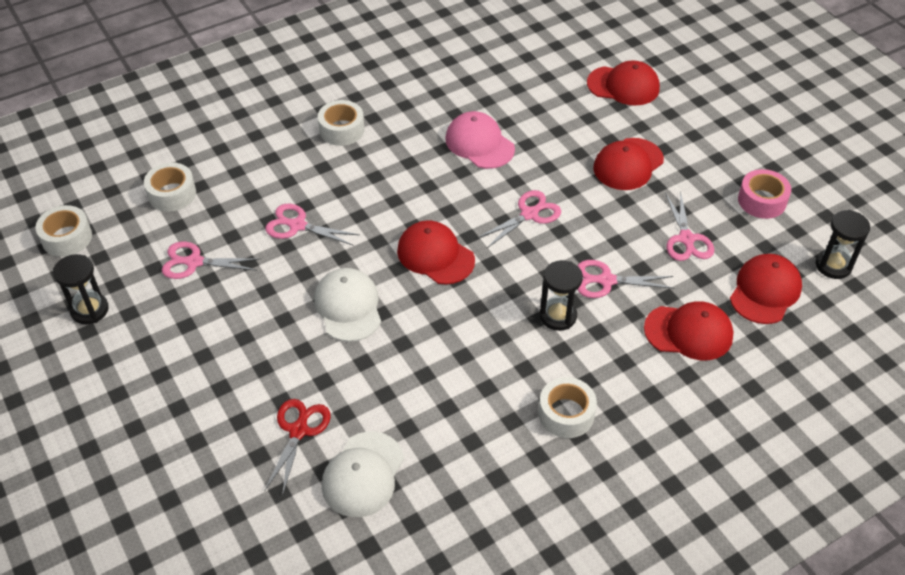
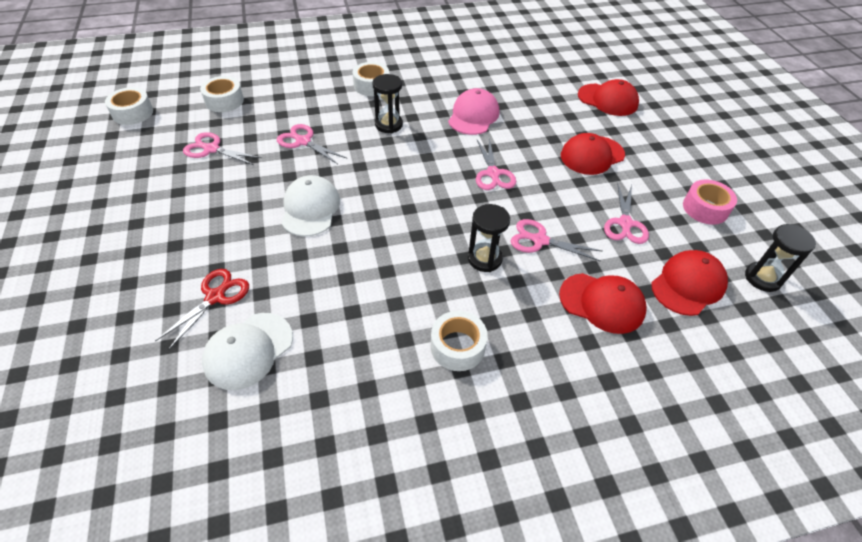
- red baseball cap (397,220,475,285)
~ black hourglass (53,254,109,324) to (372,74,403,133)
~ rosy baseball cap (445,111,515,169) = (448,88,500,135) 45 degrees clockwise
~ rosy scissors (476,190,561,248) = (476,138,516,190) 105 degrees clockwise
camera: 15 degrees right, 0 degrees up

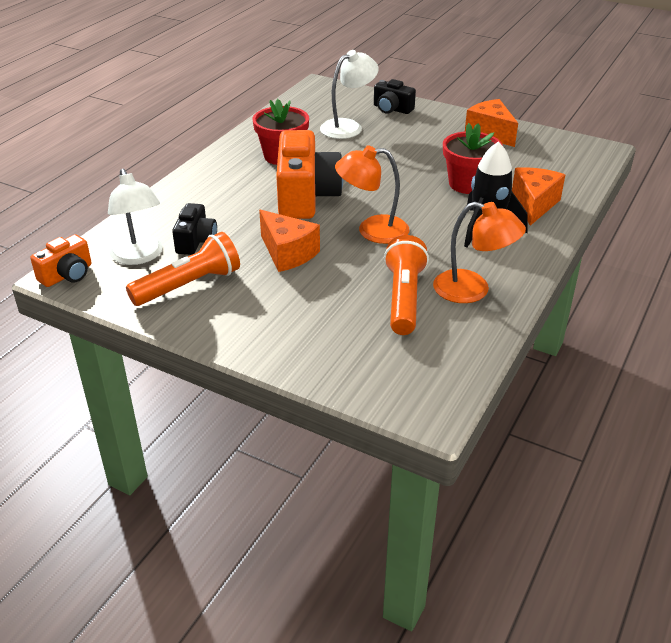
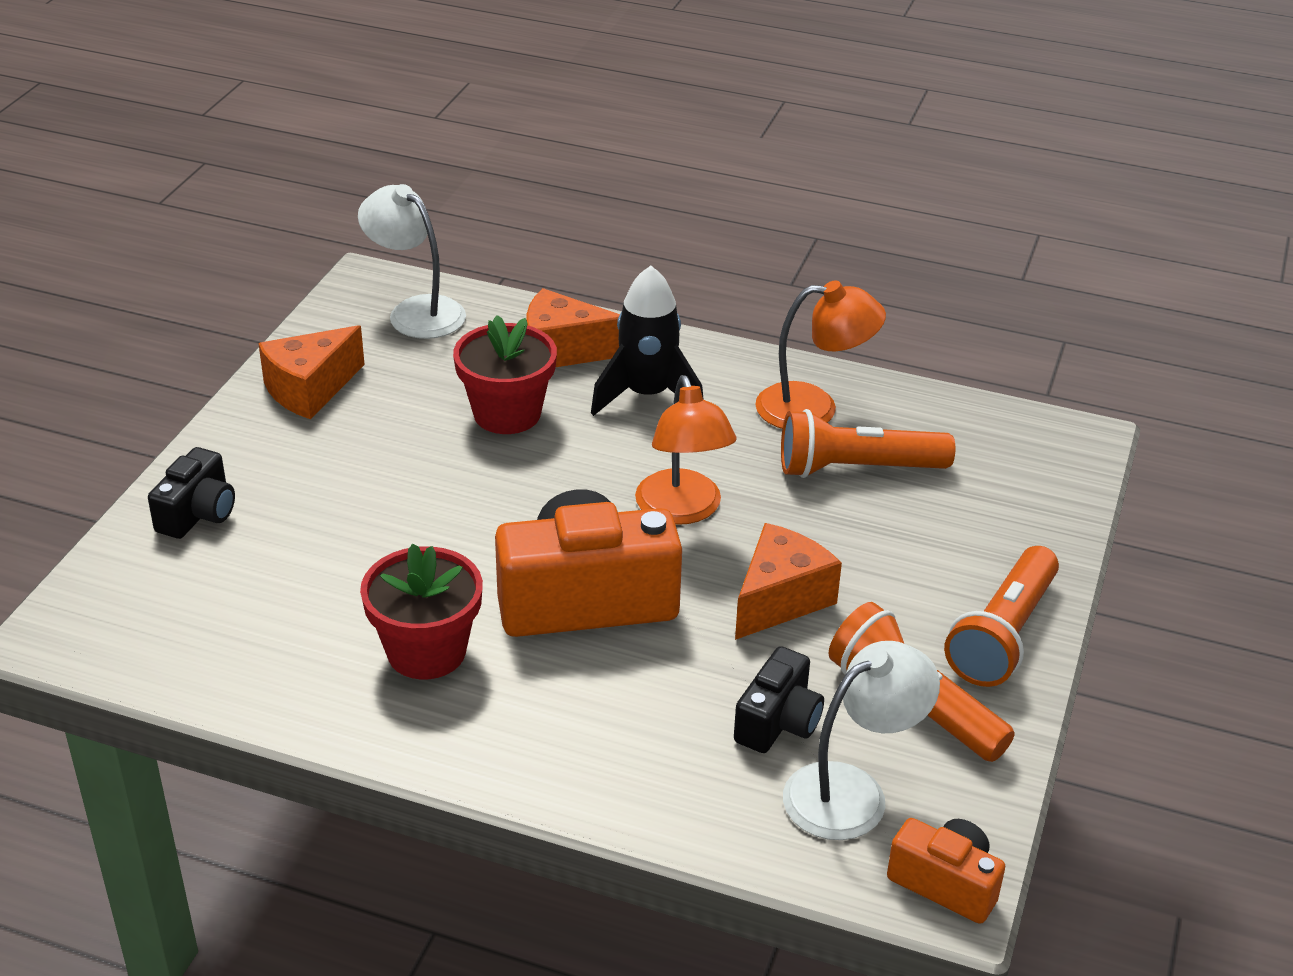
+ orange-coloured flashlight (944,546,1059,687)
~ snow-white lamp (320,50,379,139) to (358,184,466,339)
~ black compact camera (172,203,217,255) = (734,646,824,753) 120 degrees clockwise
~ orange-coloured lamp (433,202,526,303) = (755,280,886,429) 75 degrees clockwise
camera: 100 degrees left, 0 degrees up

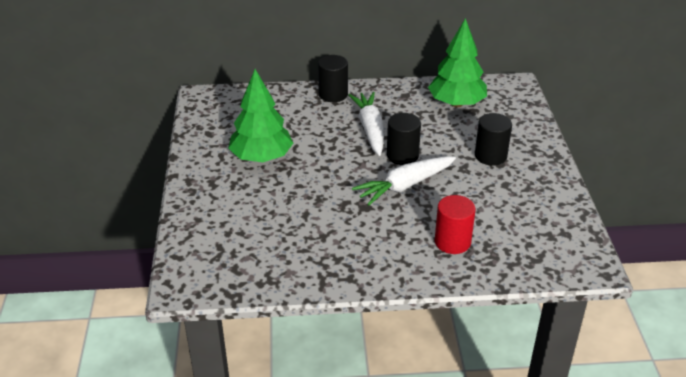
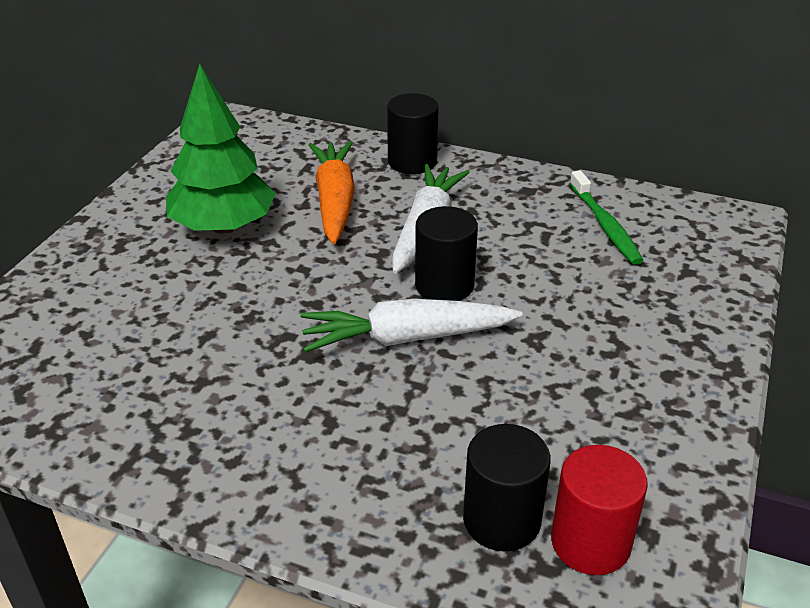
+ orange-coloured root vegetable (308,141,355,244)
~ red cylinder (435,195,476,254) to (551,445,648,575)
~ black cylinder (475,113,512,166) to (463,424,551,552)
~ leaf-green toy tree (428,18,487,107) to leaf-green tooth brush (570,170,644,265)
camera: 25 degrees right, 0 degrees up

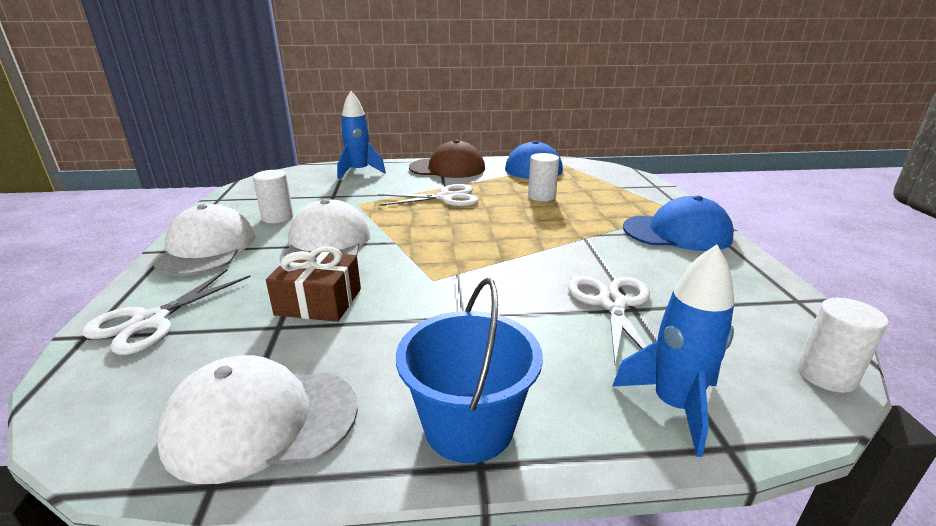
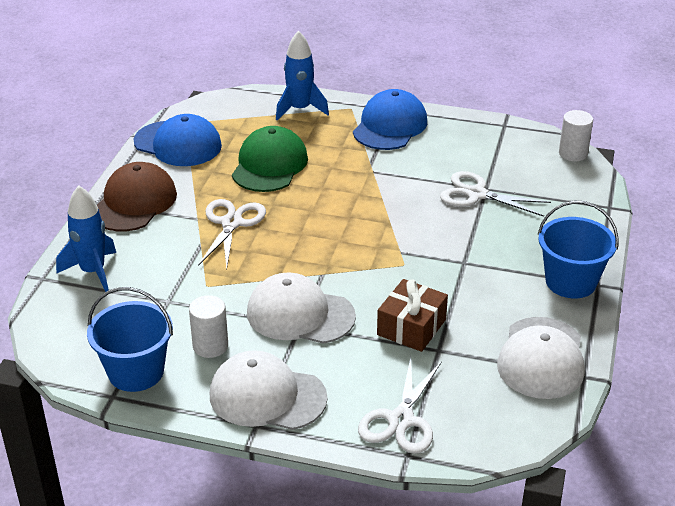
+ blue sand bucket (87,287,173,392)
~ blue rocket (612,245,734,457) to (276,30,329,121)
~ snow-white cylinder (528,153,559,201) to leaf-green baseball cap (232,126,308,192)
~ snow-white scissors (82,269,251,355) = (358,357,442,454) 60 degrees clockwise
camera: 70 degrees left, 10 degrees up

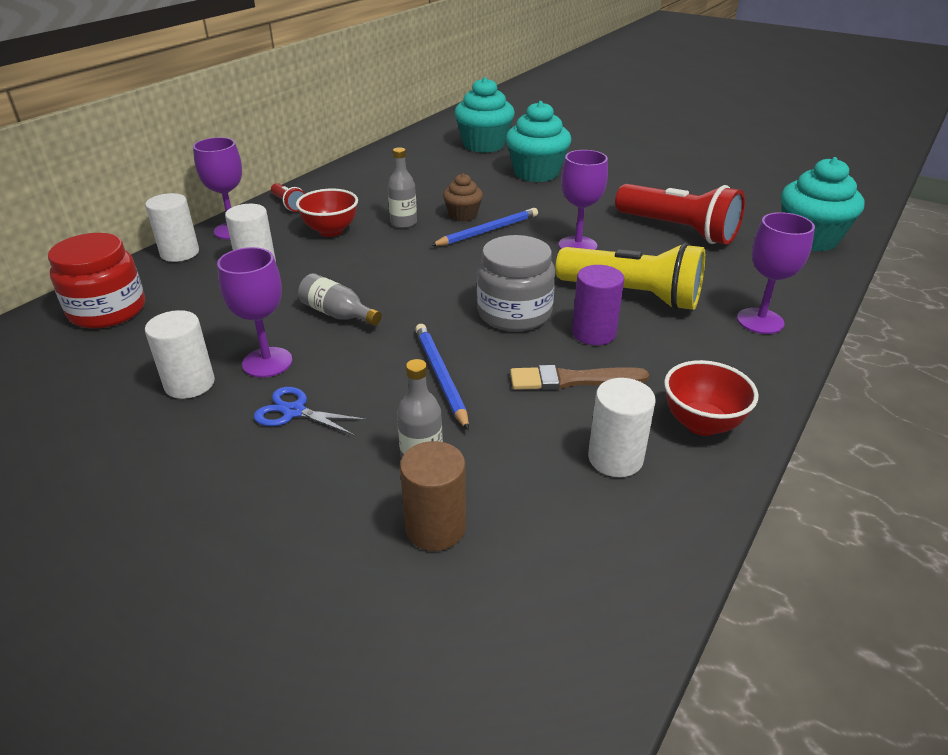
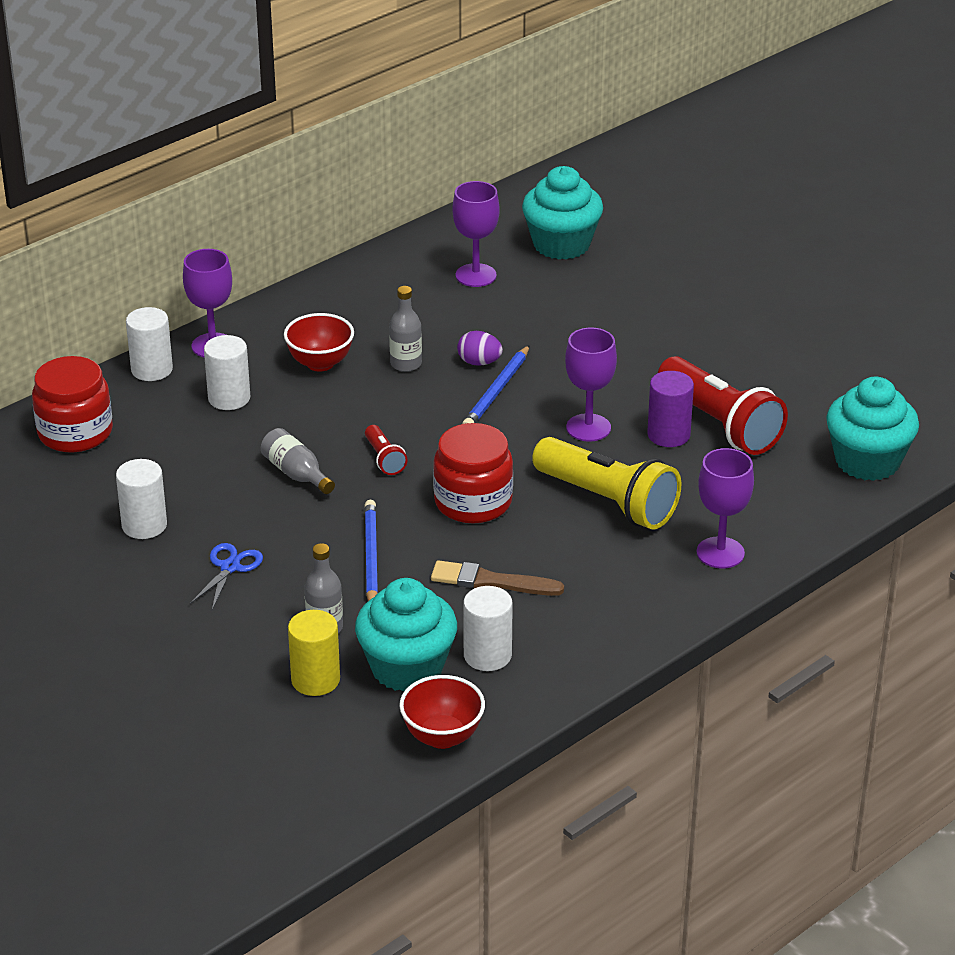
~ royal purple wine glass (217,247,292,378) to (452,181,500,287)
~ red flashlight (271,183,305,212) to (365,425,408,475)
~ turquoise cupcake (506,101,572,182) to (355,578,457,692)
~ royal purple cylinder (572,265,624,345) to (647,371,694,447)
~ red serving bowl (664,360,759,436) to (399,675,485,749)
~ brown cupcake (443,173,483,221) to royal purple toy egg (457,331,503,366)
~ brown cylinder (400,441,466,551) to yellow cylinder (288,610,340,696)
~ gray jam jar (477,235,555,332) to red jam jar (433,423,513,523)
~ blue scissors (254,387,367,435) = (190,543,263,610) 75 degrees clockwise
~ blue lead pencil (430,208,538,246) = (462,345,530,424) 135 degrees clockwise
camera: 15 degrees right, 0 degrees up

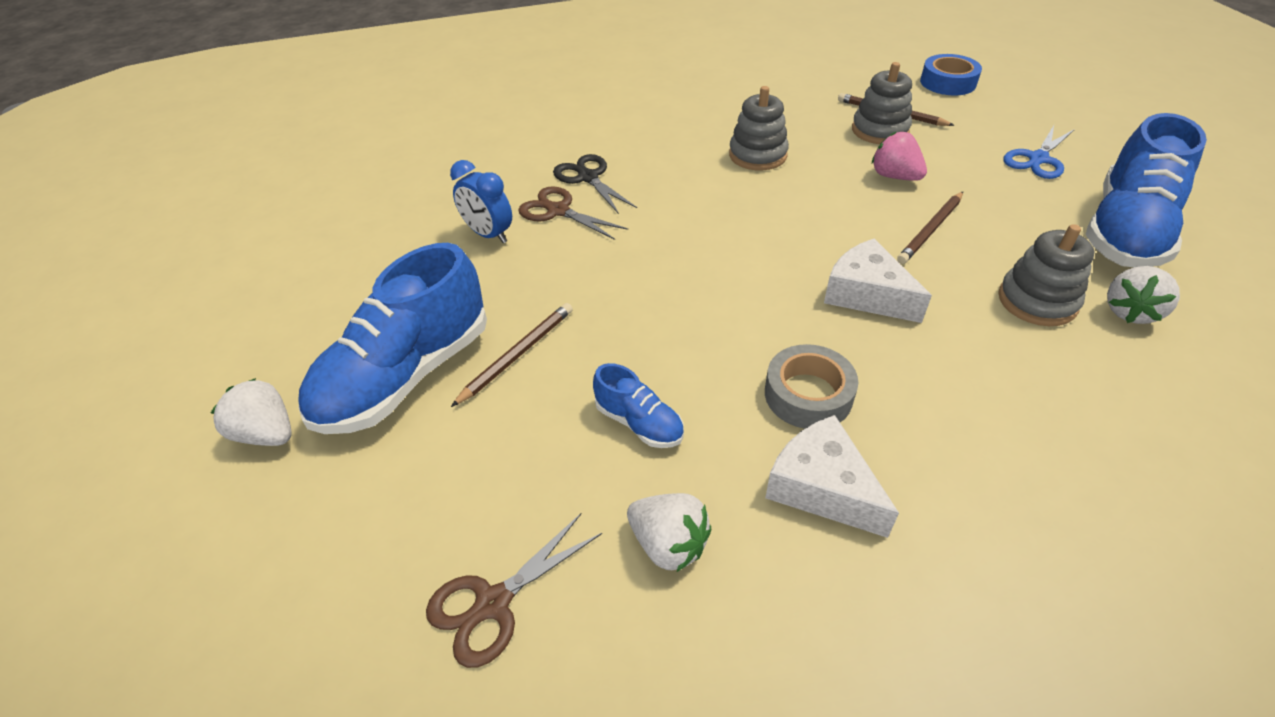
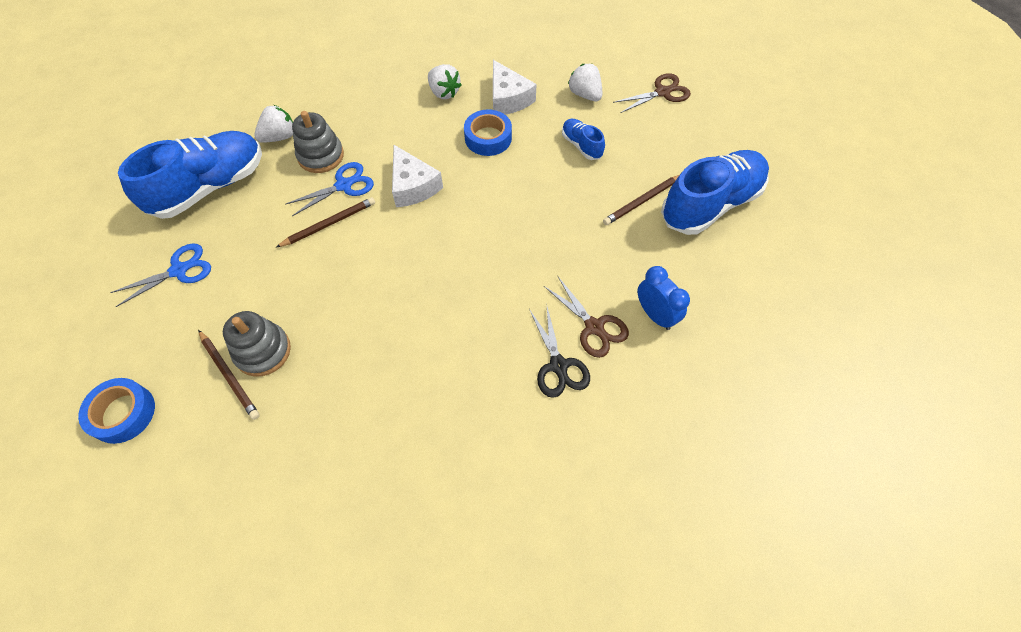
- gray stacking toy (729,86,789,170)
- rosy strawberry (872,131,927,181)
+ blue scissors (285,162,374,216)
~ snow-white strawberry (211,378,292,446) to (428,64,461,99)
~ gray sticky tape (765,344,858,429) to blue sticky tape (464,110,512,156)
camera: 165 degrees left, 15 degrees up

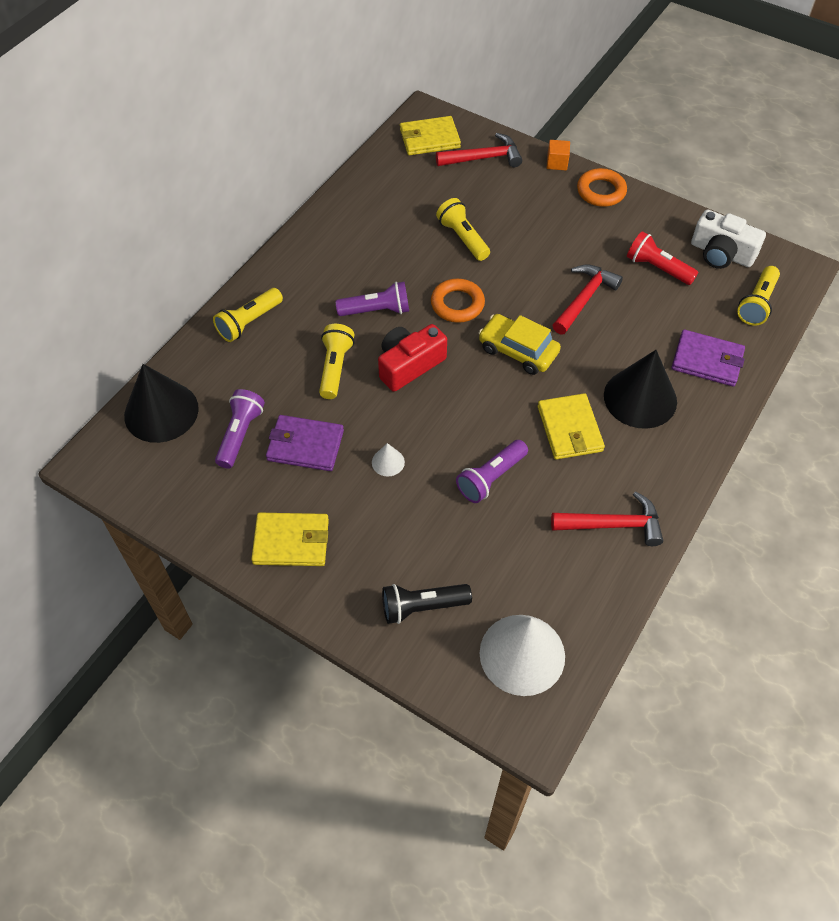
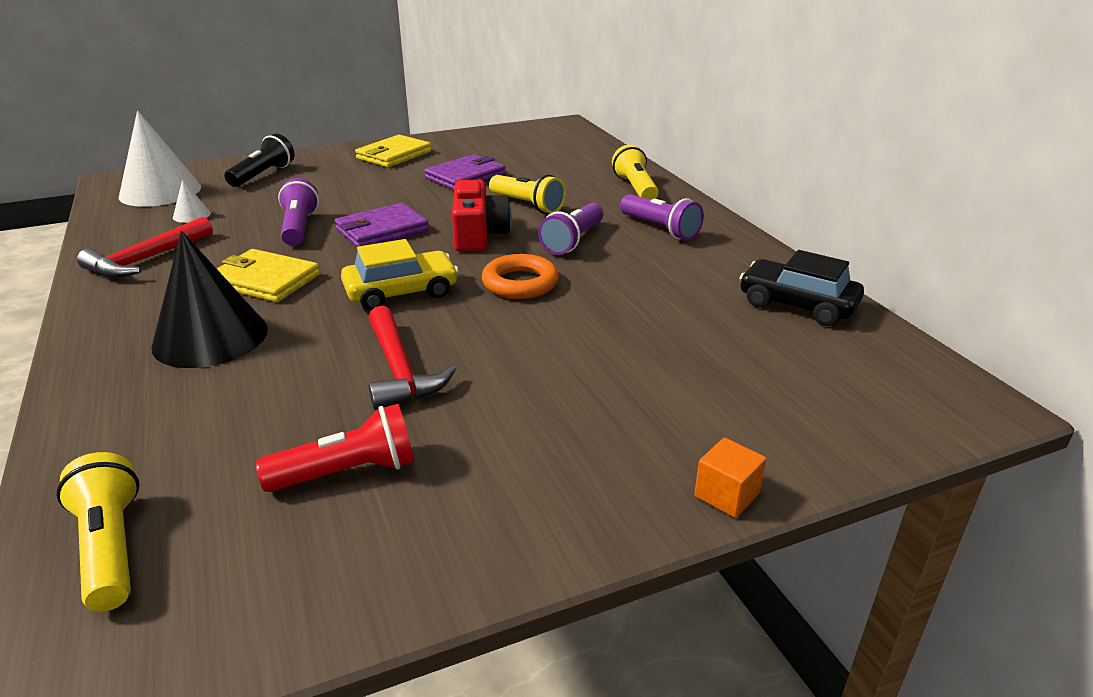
- black solid cone (124,364,199,443)
- yellow wallet (400,116,461,155)
- red claw hammer (436,133,522,167)
- yellow flashlight (436,198,490,261)
- orange-coloured ring (577,168,627,207)
- snow-white compact camera (691,209,766,269)
+ black car (740,250,864,326)
~ royal purple flashlight (215,389,265,469) to (620,194,704,240)
~ snow-white solid cone (372,443,405,476) to (173,179,211,223)
~ royal purple wallet (671,330,745,387) to (335,203,429,247)
camera: 125 degrees right, 25 degrees down

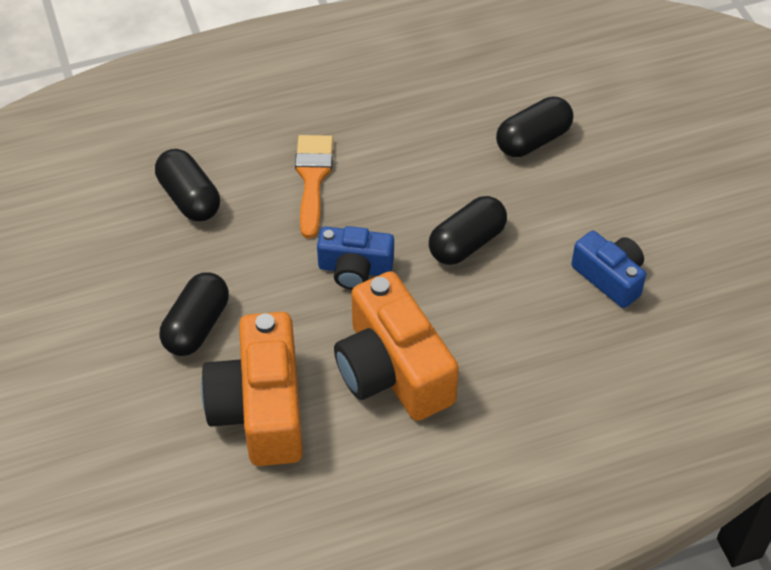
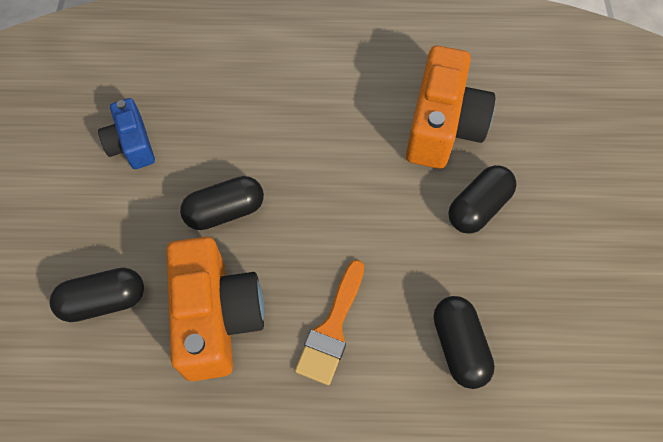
- blue compact camera (317,226,394,290)
~ orange-coloured compact camera (334,271,459,421) to (167,237,265,381)
camera: 160 degrees left, 10 degrees up

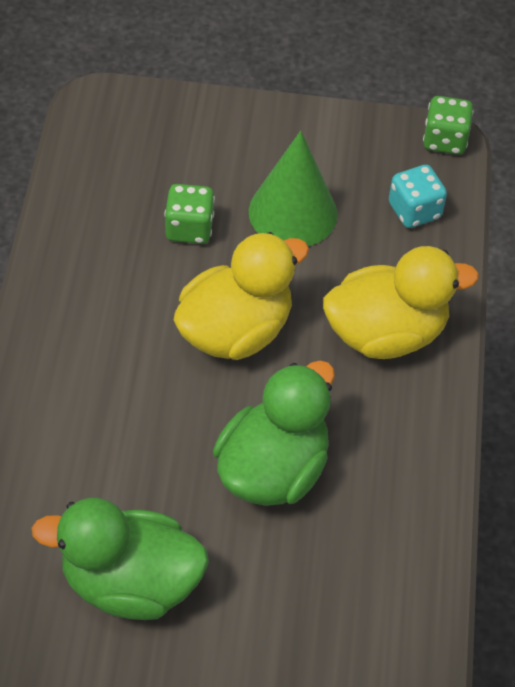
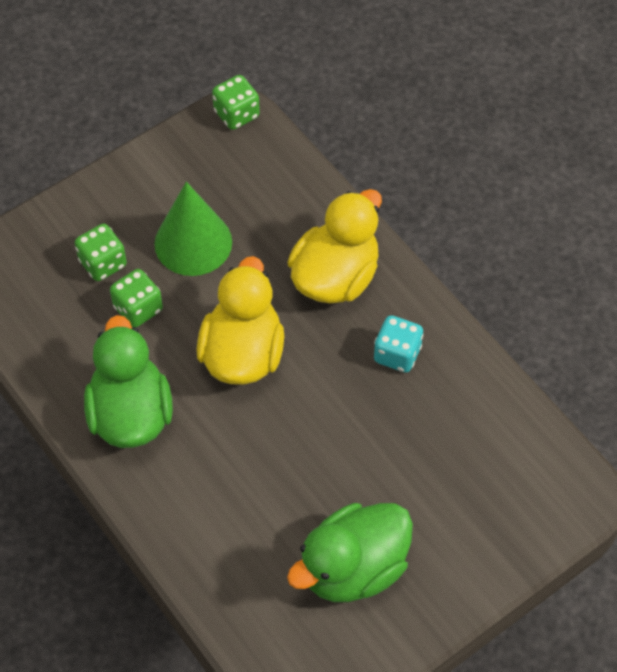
+ leaf-green game die (75,224,127,281)
~ leaf-green toy duck (213,361,335,506) to (84,315,173,448)
~ turquoise game die (389,165,447,228) to (374,315,423,373)
camera: 40 degrees left, 5 degrees up

